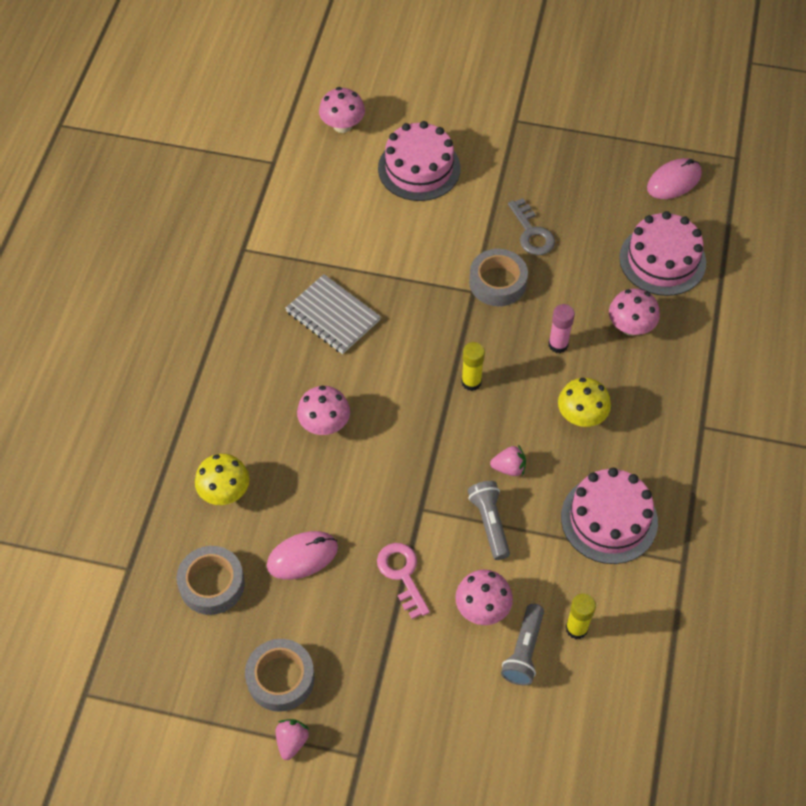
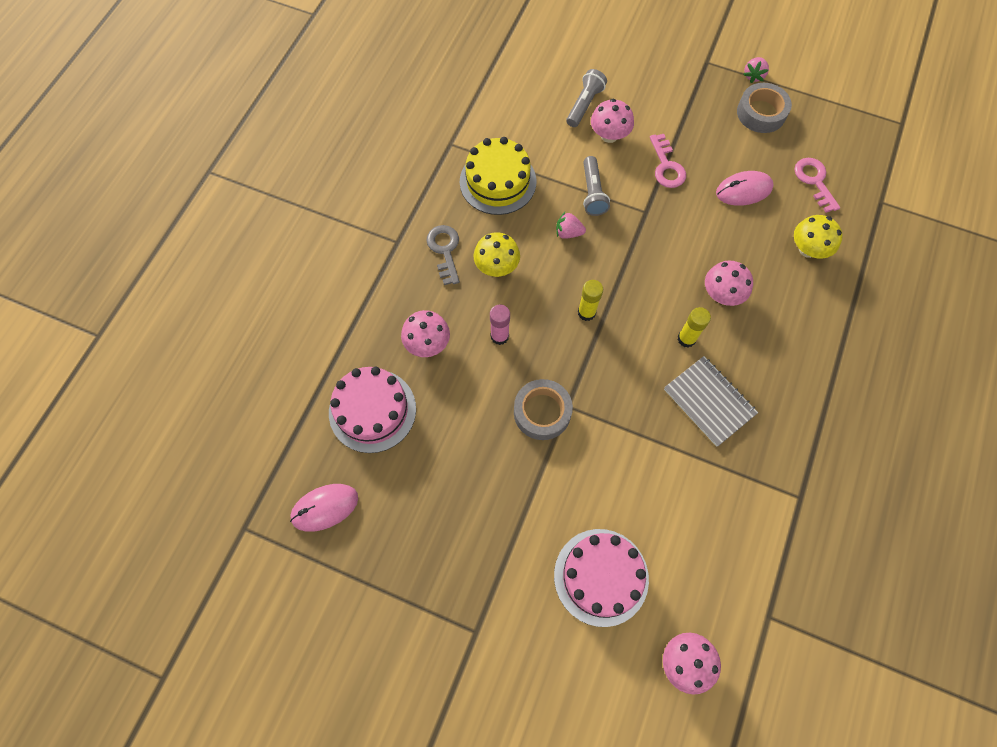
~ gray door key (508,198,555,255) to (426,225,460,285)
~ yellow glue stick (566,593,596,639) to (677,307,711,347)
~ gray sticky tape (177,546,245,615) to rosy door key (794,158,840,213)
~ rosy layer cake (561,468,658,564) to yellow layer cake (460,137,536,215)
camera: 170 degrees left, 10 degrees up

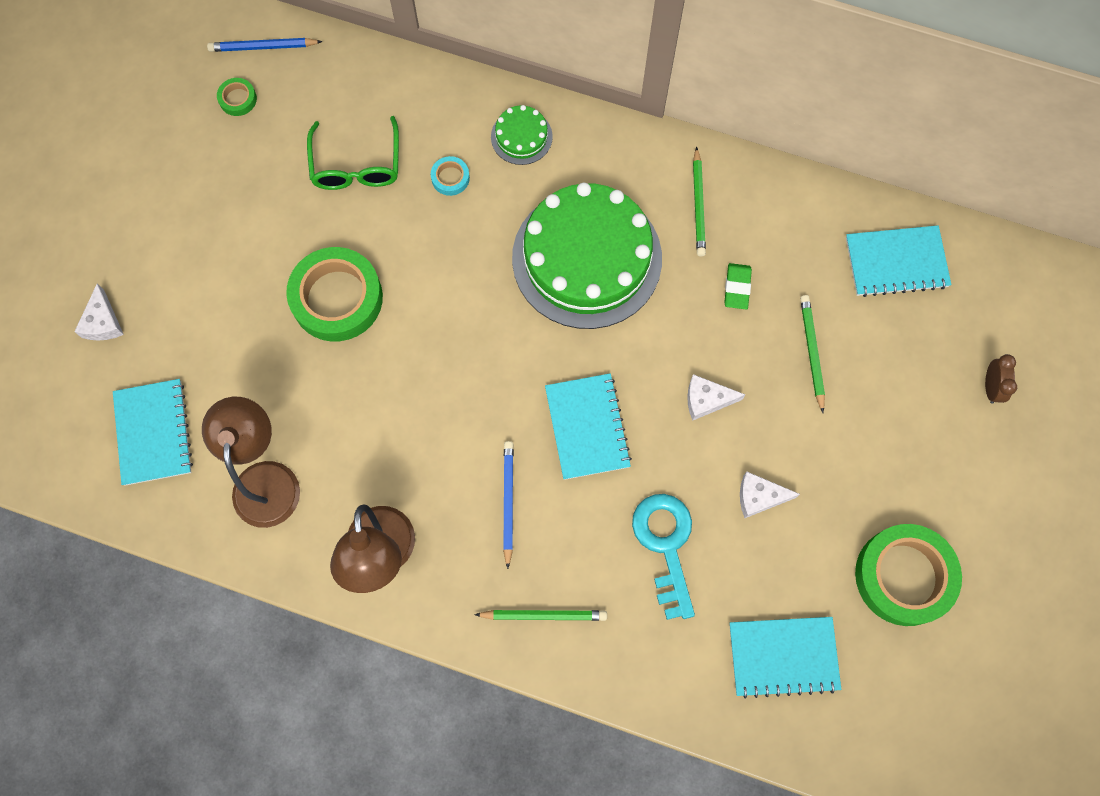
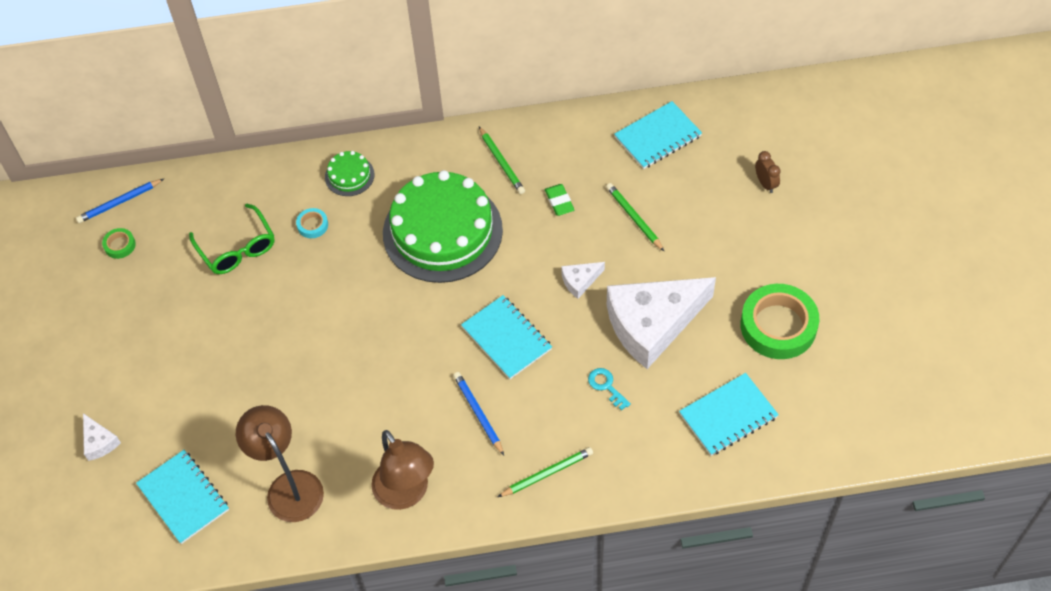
- leaf-green sticky tape (286,247,383,342)
~ turquoise door key (632,494,695,620) = (588,368,631,411) x0.53
~ snow-white cheese (740,472,800,518) = (607,277,716,369) x2.43
camera: 25 degrees left, 15 degrees down

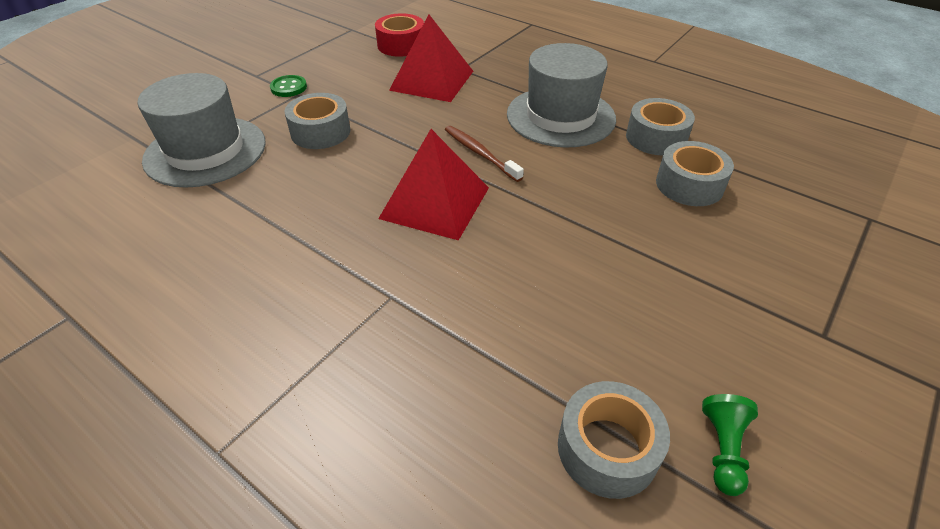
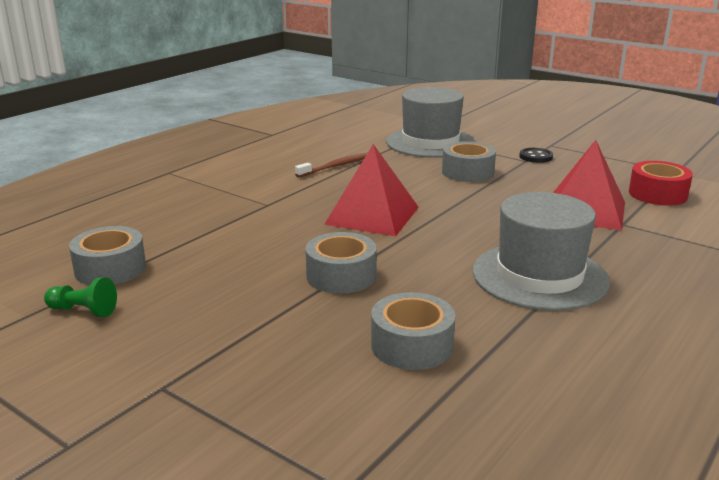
~ brown tooth brush (445,126,524,182) to (295,153,367,178)
~ gray sticky tape (626,98,695,155) to (305,232,377,294)
~ leaf-green button (270,75,307,97) to black button (519,148,553,163)
camera: 90 degrees right, 20 degrees down

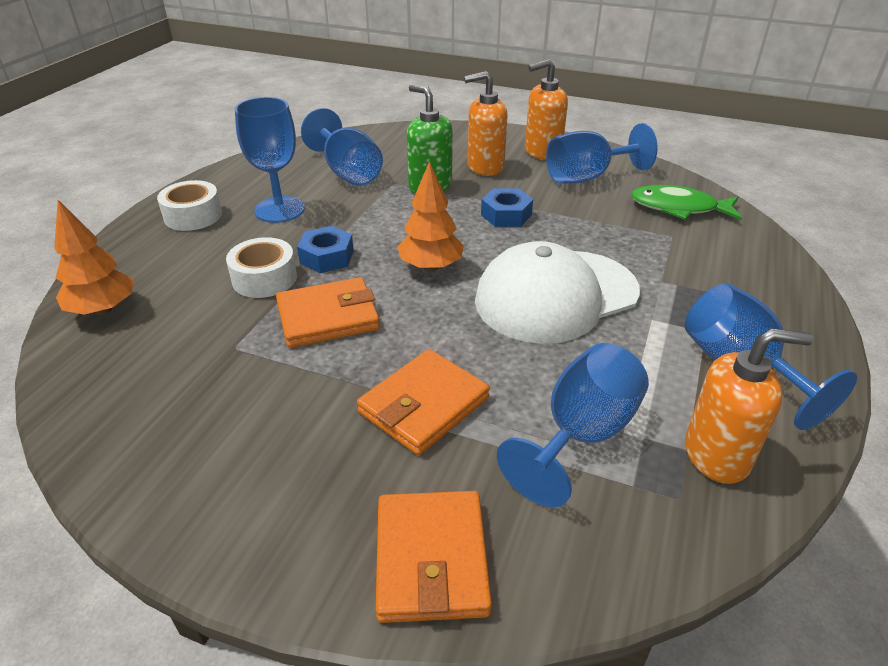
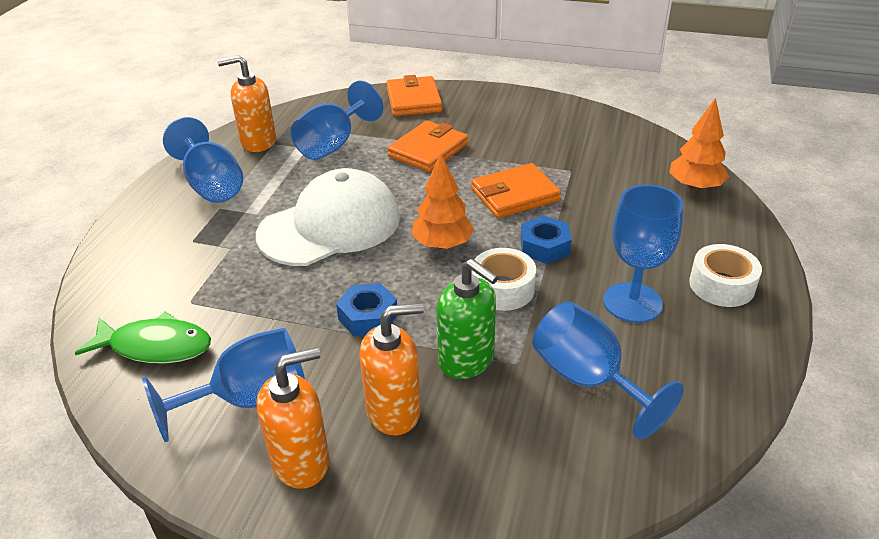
~ snow-white sticky tape (226,237,297,298) to (472,248,536,311)
camera: 175 degrees right, 0 degrees up

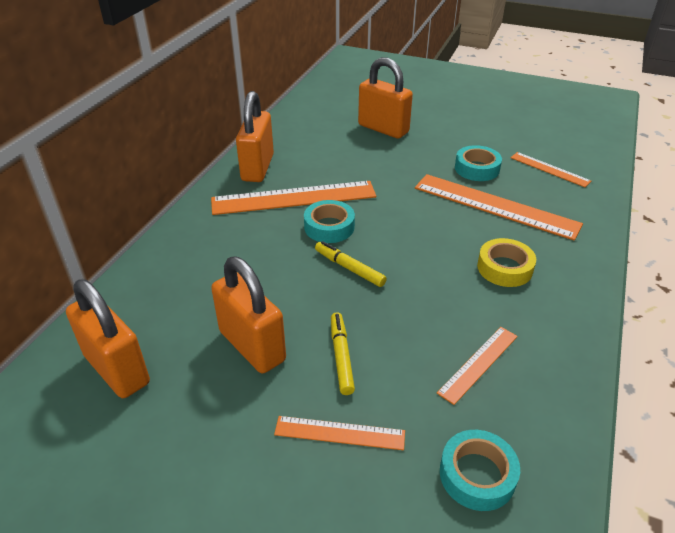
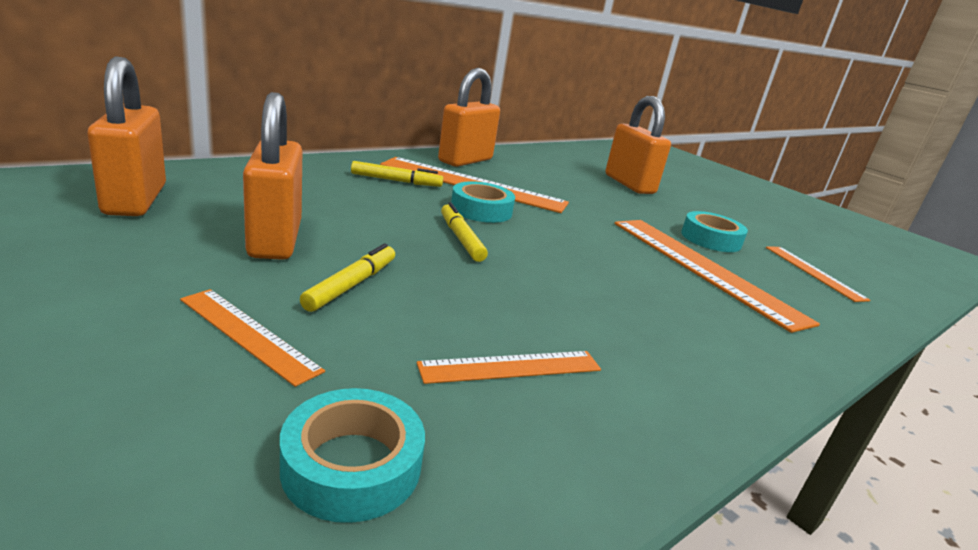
- yellow sticky tape (477,238,536,287)
+ yellow felt pen (351,161,443,187)
camera: 25 degrees right, 15 degrees down

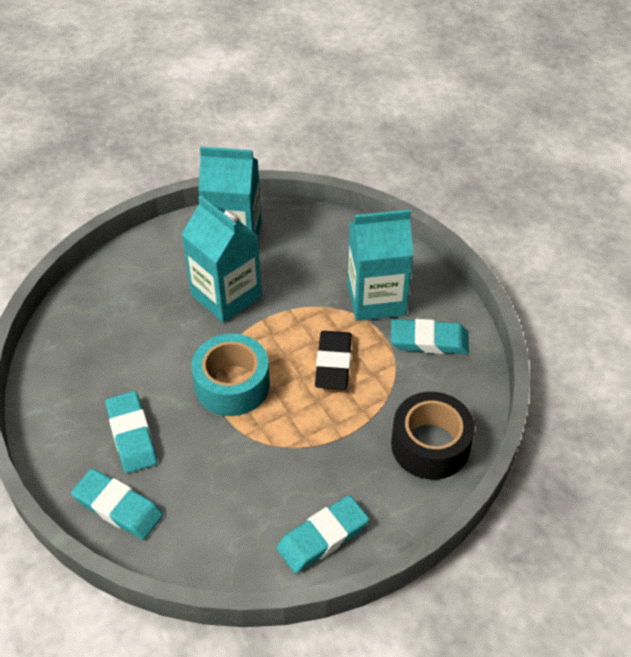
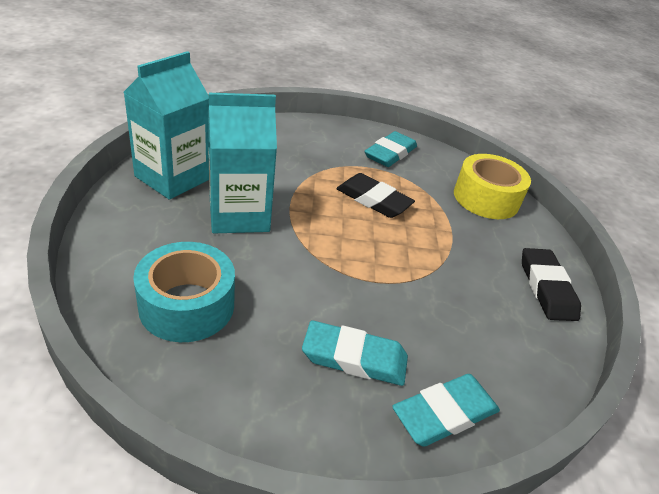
- turquoise carton (347,209,414,321)
~ turquoise sticky tape (191,333,270,416) to (133,242,235,342)
~ turquoise eraser (277,495,369,573) to black eraser (522,248,581,321)
~ black sticky tape (391,392,475,480) to yellow sticky tape (454,154,531,219)
camera: 65 degrees left, 10 degrees down

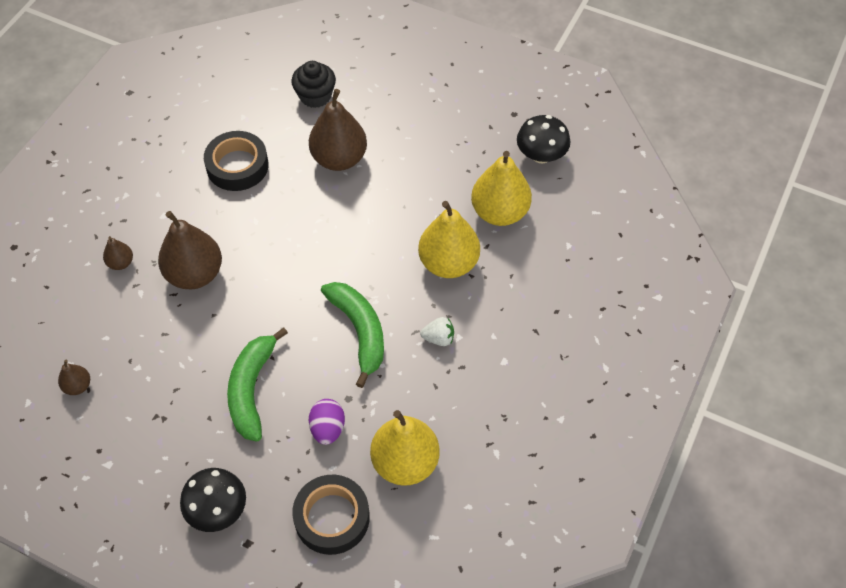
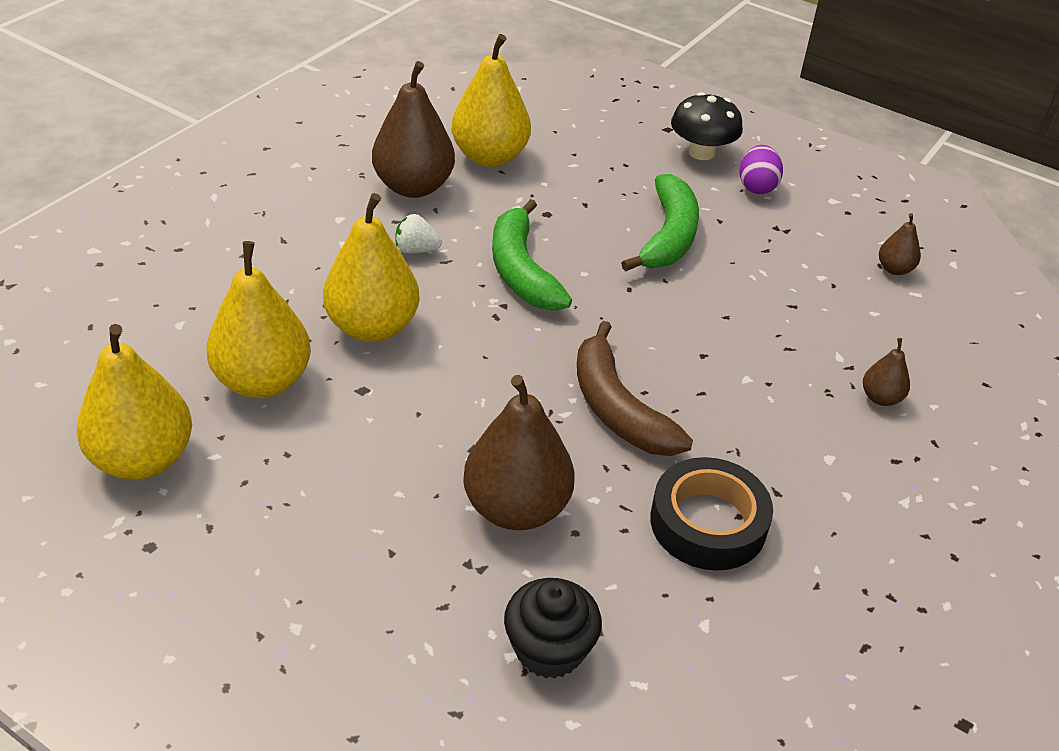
- black sticky tape (292,475,370,555)
+ brown banana fruit (577,321,693,456)
~ brown toy pear (158,211,222,289) to (372,61,455,198)
~ royal purple toy egg (309,399,345,445) to (740,145,783,194)
~ black fungus (517,115,571,163) to yellow toy pear (77,324,192,480)
camera: 175 degrees left, 15 degrees down

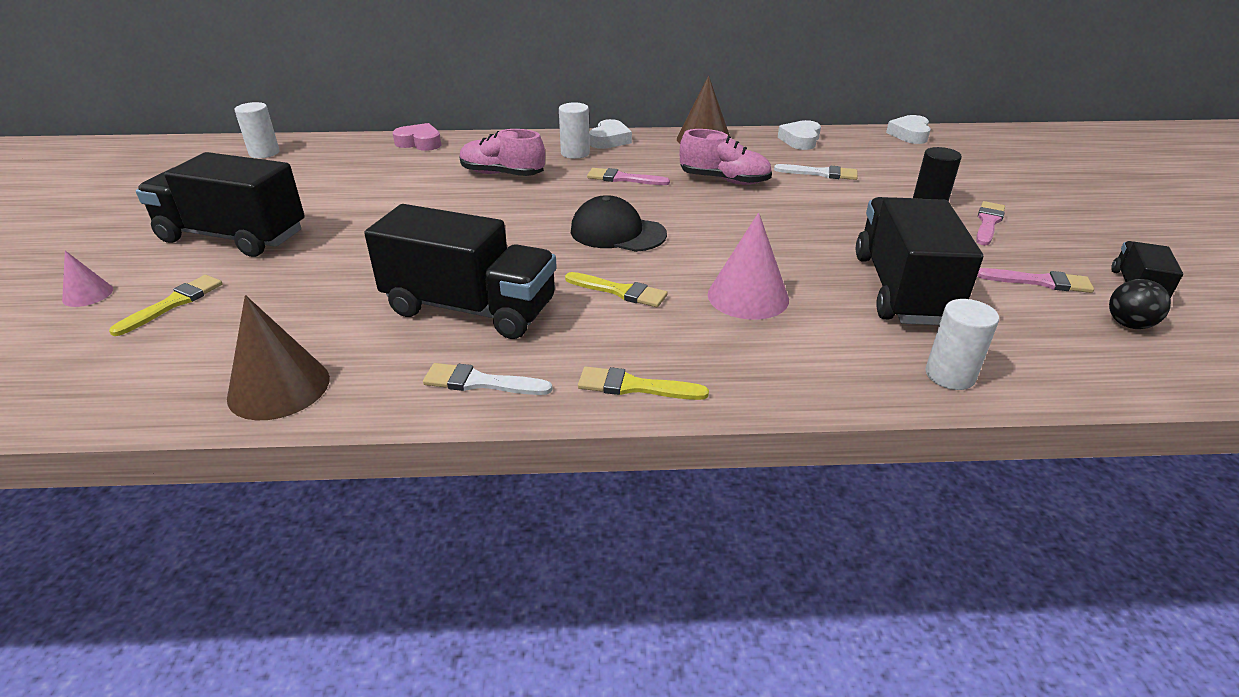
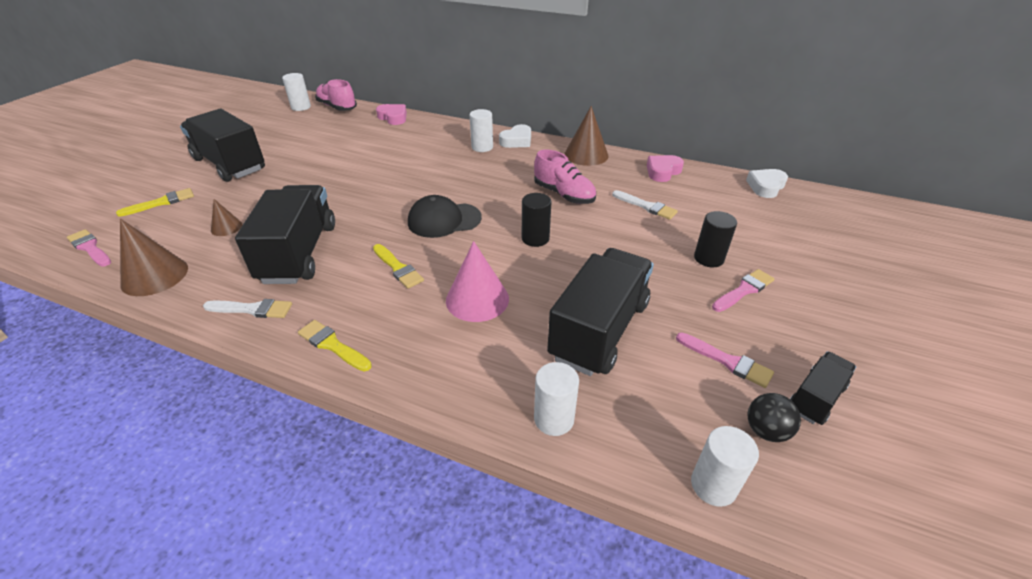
- rosy solid cone (62,251,113,307)
+ brown solid cone (211,199,243,236)
+ black cylinder (522,193,552,247)
+ snow-white cylinder (691,426,759,507)
~ rosy lace-up shoe (460,129,545,176) to (315,79,357,111)
~ rosy paintbrush (587,168,670,185) to (67,229,111,267)
~ snow-white heart (778,120,821,150) to rosy heart (647,155,684,182)
~ black truck (364,204,557,339) = (235,185,335,284) 135 degrees counterclockwise
~ snow-white paintbrush (423,363,552,395) = (203,299,292,318) 150 degrees clockwise
~ black baseball cap (571,195,667,252) = (408,195,482,238) 60 degrees counterclockwise
camera: 25 degrees right, 5 degrees up

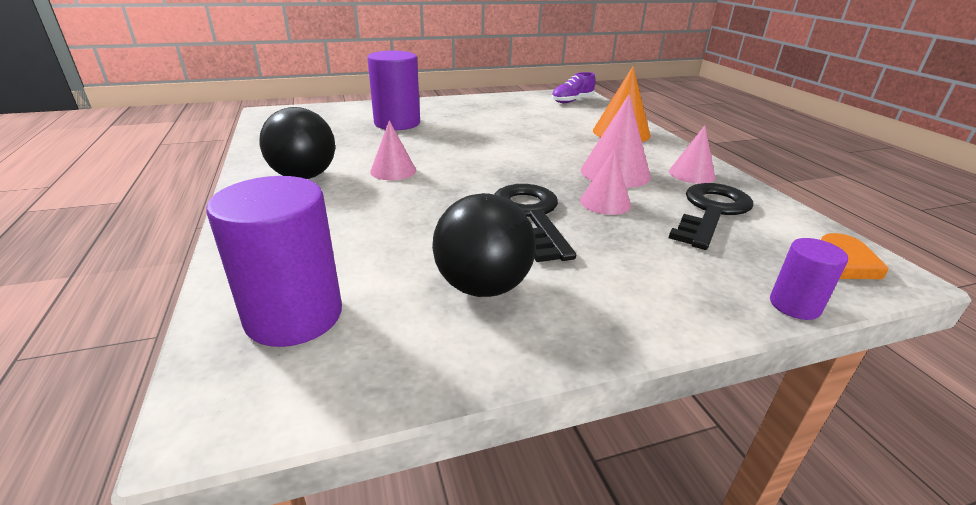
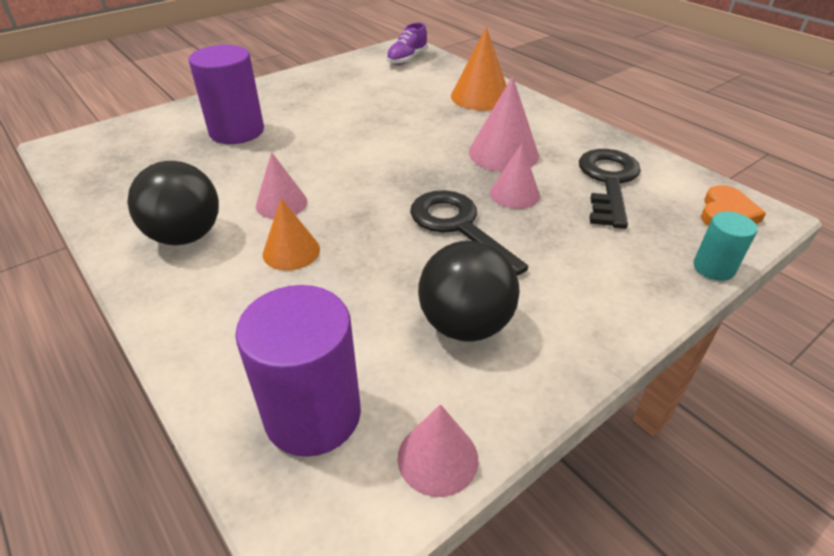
+ orange-coloured solid cone (263,198,320,271)
~ rosy solid cone (669,125,716,184) to (397,404,478,497)
~ royal purple cylinder (770,238,848,320) to turquoise cylinder (693,212,758,281)
camera: 20 degrees left, 10 degrees up

